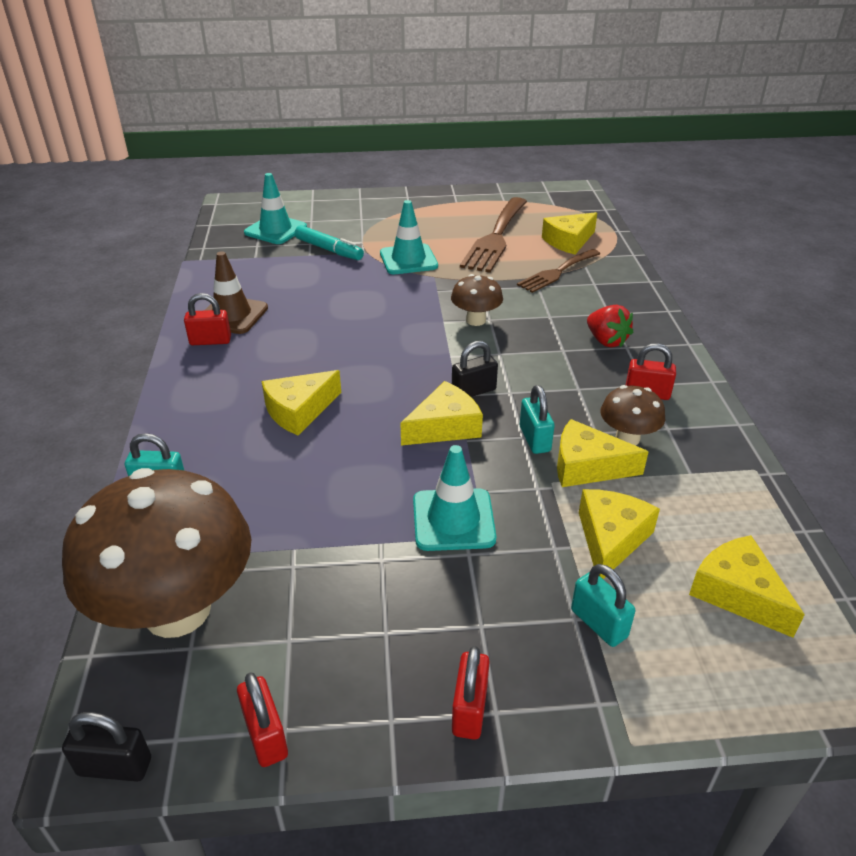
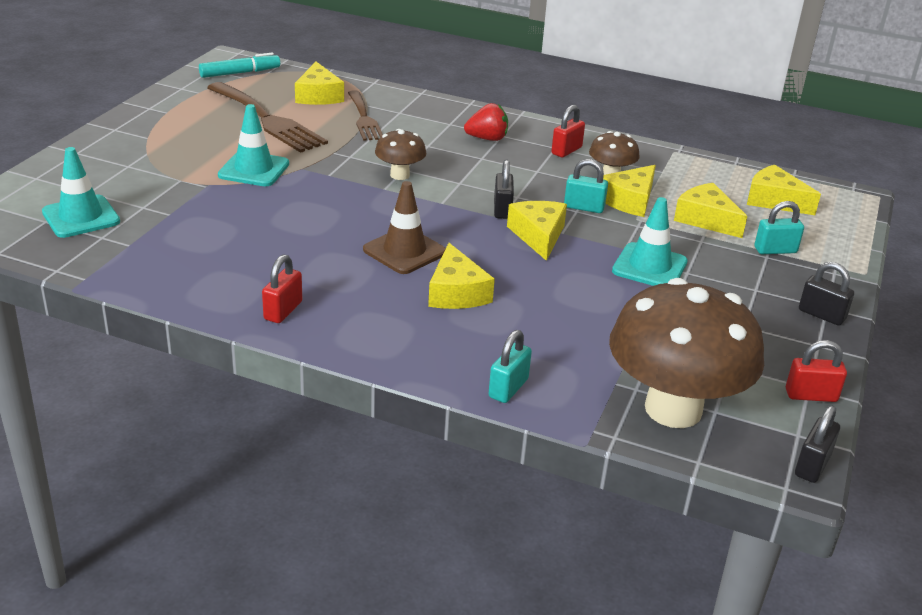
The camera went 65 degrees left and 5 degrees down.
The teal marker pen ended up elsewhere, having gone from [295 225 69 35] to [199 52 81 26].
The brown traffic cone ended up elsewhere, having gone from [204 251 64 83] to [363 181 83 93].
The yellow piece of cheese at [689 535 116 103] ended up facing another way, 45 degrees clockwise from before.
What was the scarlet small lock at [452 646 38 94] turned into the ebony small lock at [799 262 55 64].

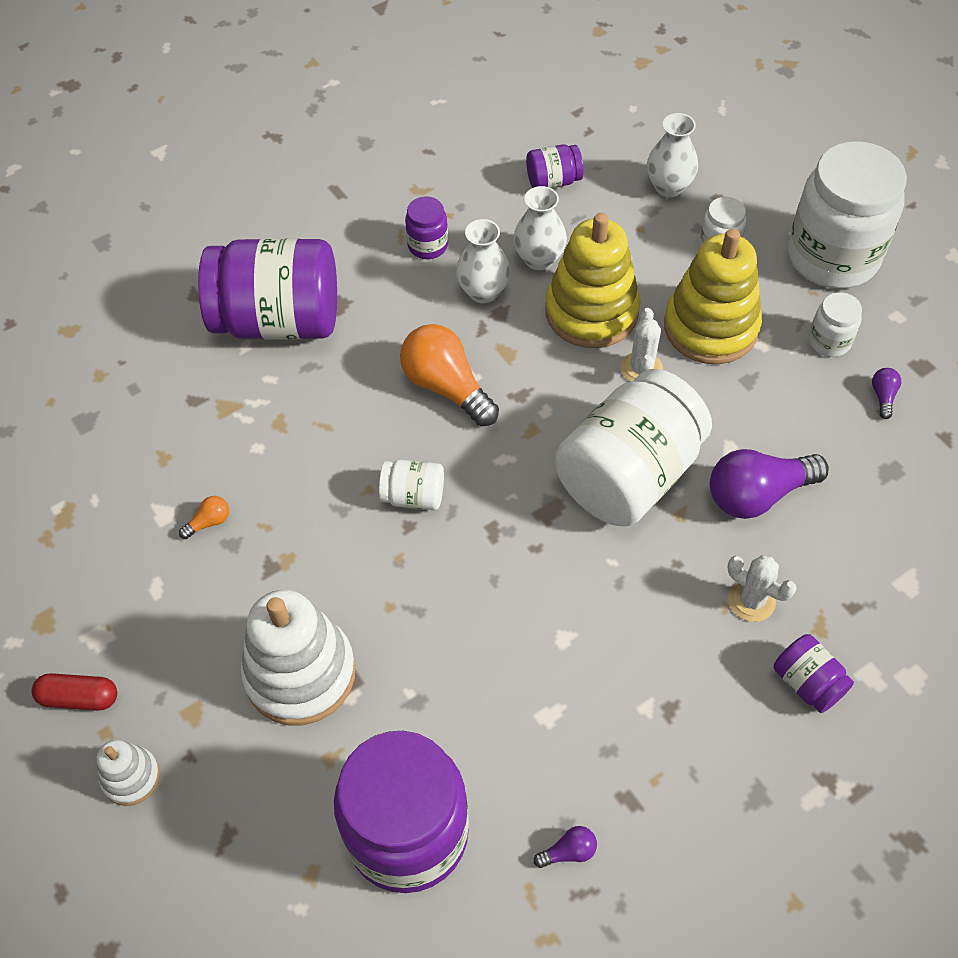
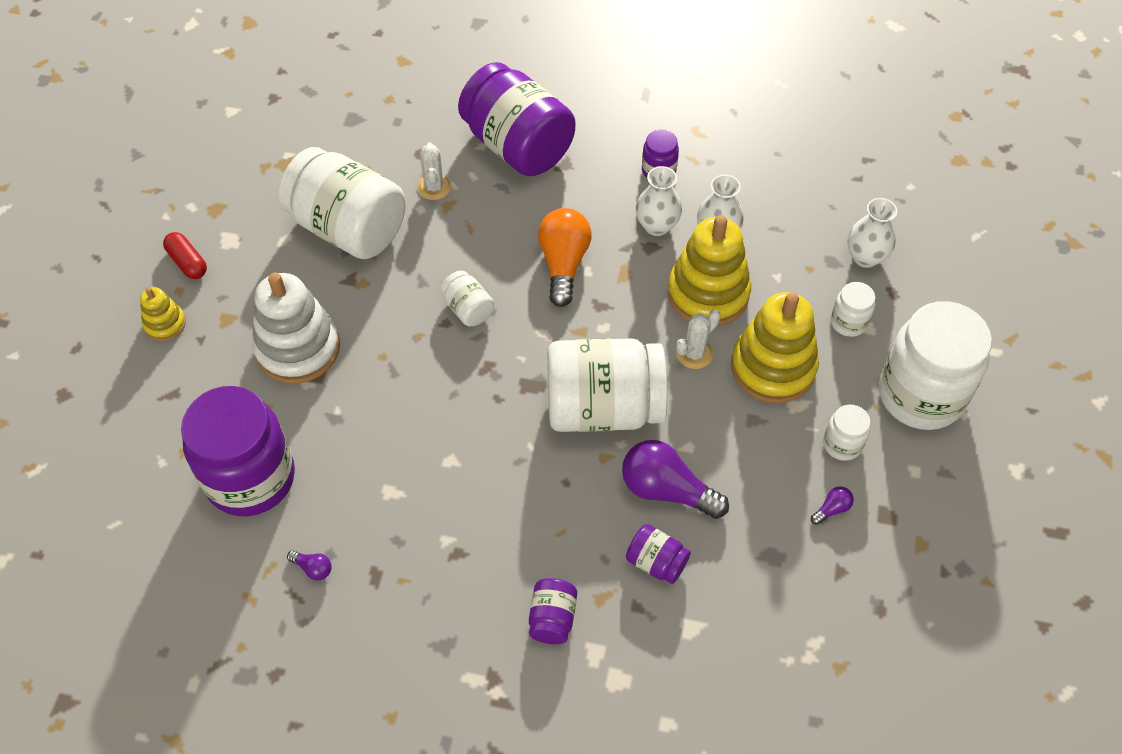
The camera went 45 degrees right and 0 degrees up.
What was the white stacking rings at [97 740 63 66] turned into the yellow stacking rings at [140 287 46 54].
Where the orange-coloured light bulb stood at [179 496 50 43], the white jam jar came to stand at [278 147 128 112].
The white cactus ended up elsewhere, having gone from [727 555 69 67] to [417 142 34 58].
The purple jam jar ended up elsewhere, having gone from [526 144 58 44] to [626 524 65 60].

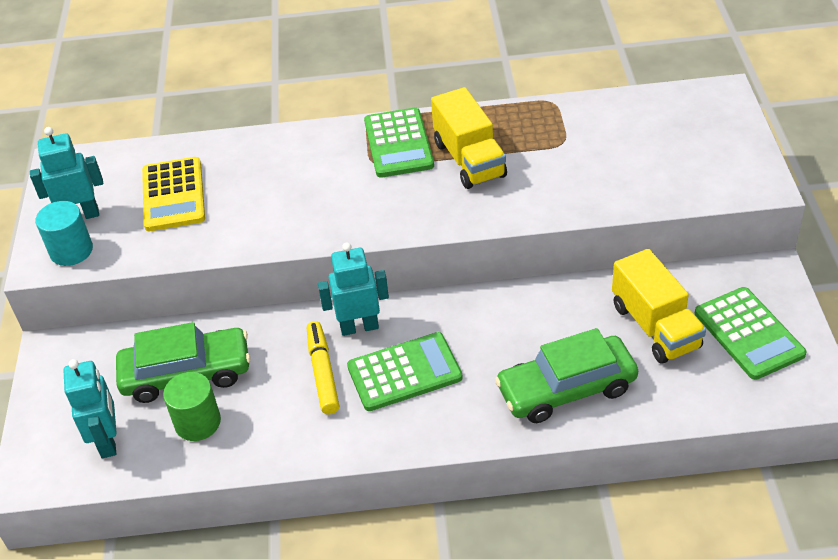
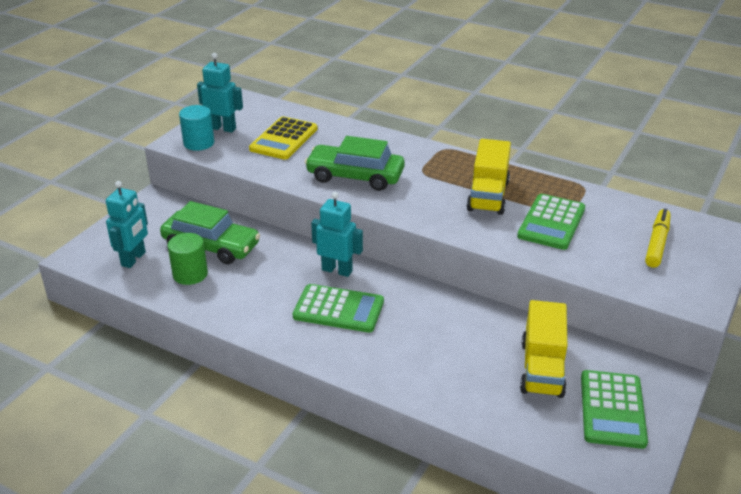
The camera went 30 degrees right and 10 degrees down.
The emerald toy car ended up elsewhere, having gone from [495 328 143 95] to [305 136 100 55].
The emerald calculator ended up elsewhere, having gone from [364 108 70 70] to [517 194 68 56].
The yellow marker pen ended up elsewhere, having gone from [307 321 32 94] to [645 208 26 60].

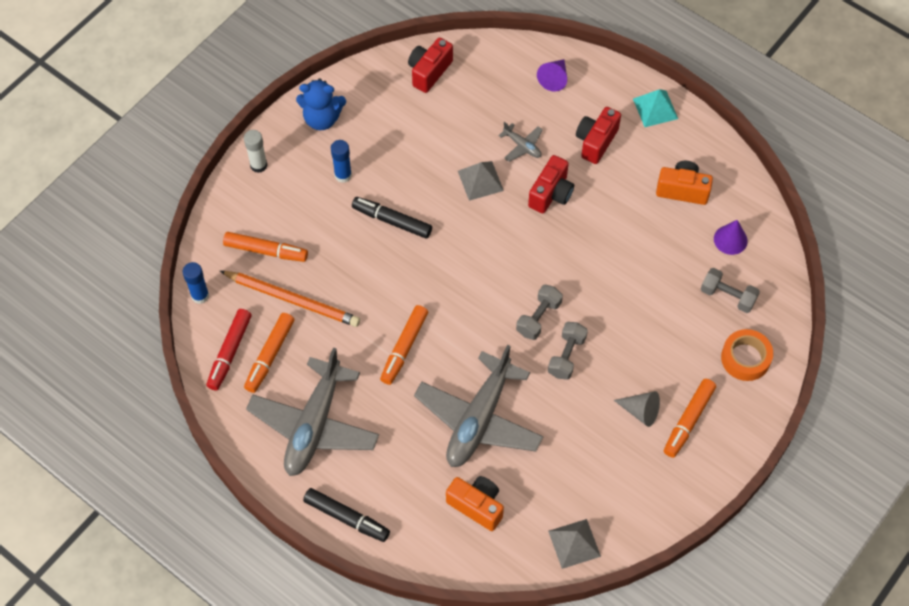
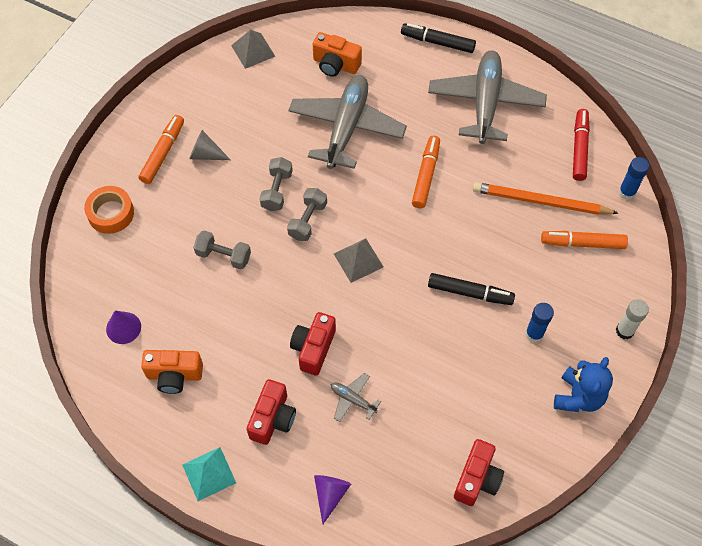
The camera went 170 degrees right and 0 degrees up.
The grey dumbbell ended up elsewhere, having gone from [701 268 59 45] to [193 230 58 40].
The grey pyramid shape ended up elsewhere, having gone from [458 161 46 40] to [334 238 50 45].
The blue teddy at [296 78 50 52] ended up facing another way, 120 degrees clockwise from before.
The second view lost the orange-coloured marker pen at [244 313 51 80].

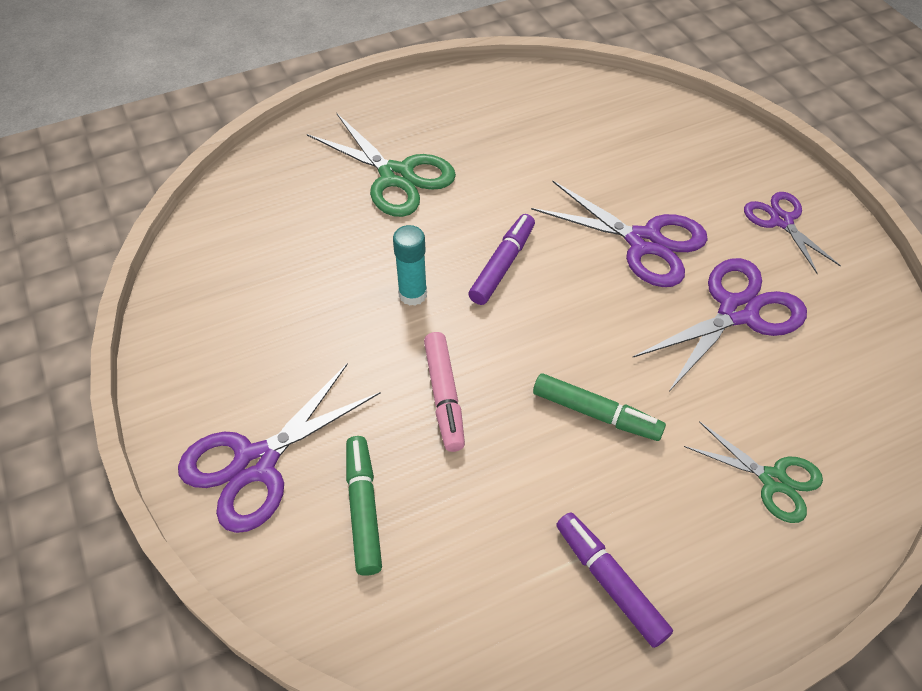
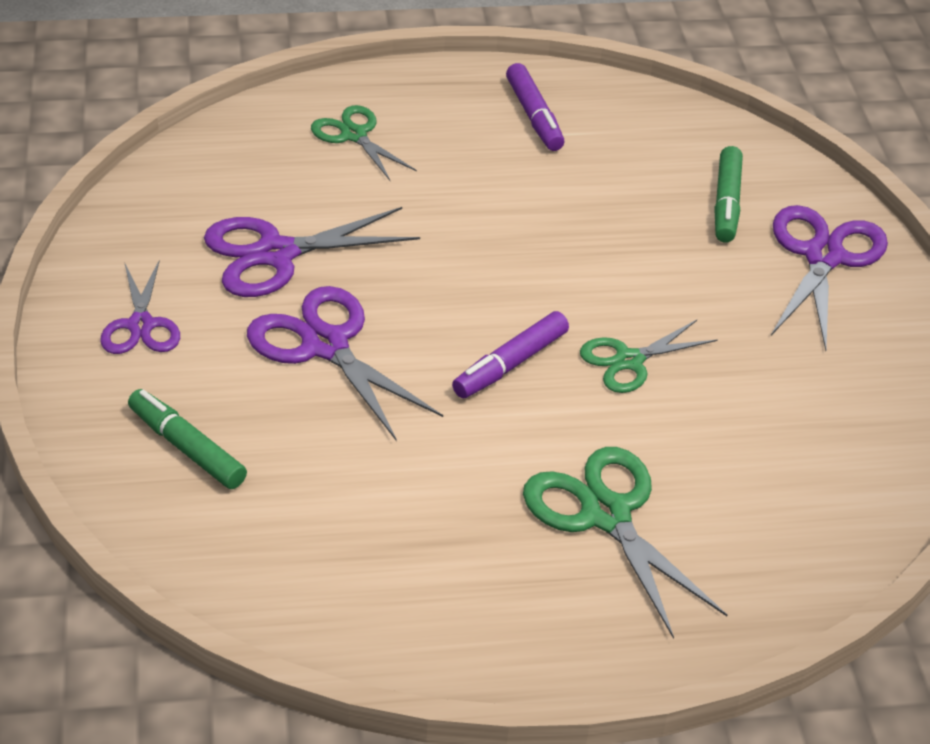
The camera went 165 degrees left and 10 degrees down.
The emerald marker pen ended up elsewhere, having gone from [533 373 133 68] to [128 389 119 100].
Where the teal stick of glue stood at [393 225 34 81], the emerald pair of scissors came to stand at [580 320 138 73].
The purple pair of scissors at [178 364 203 169] ended up facing another way, 45 degrees counterclockwise from before.
The second view lost the rosy marker pen at [424 332 41 120].

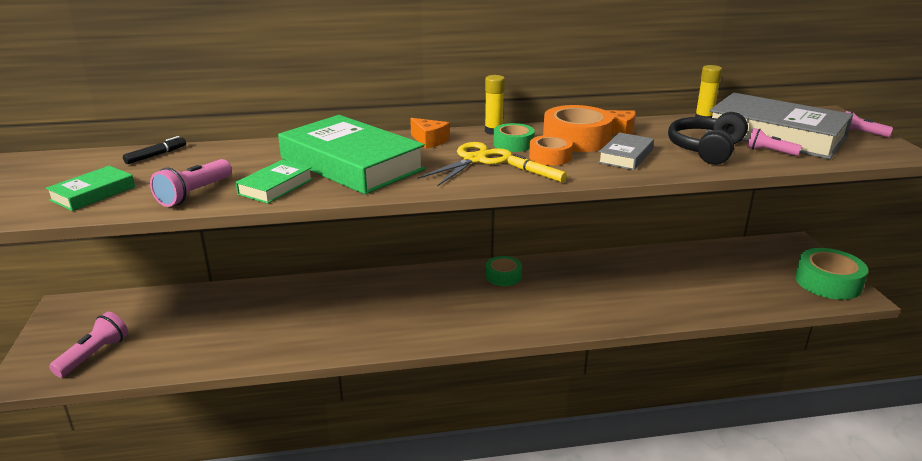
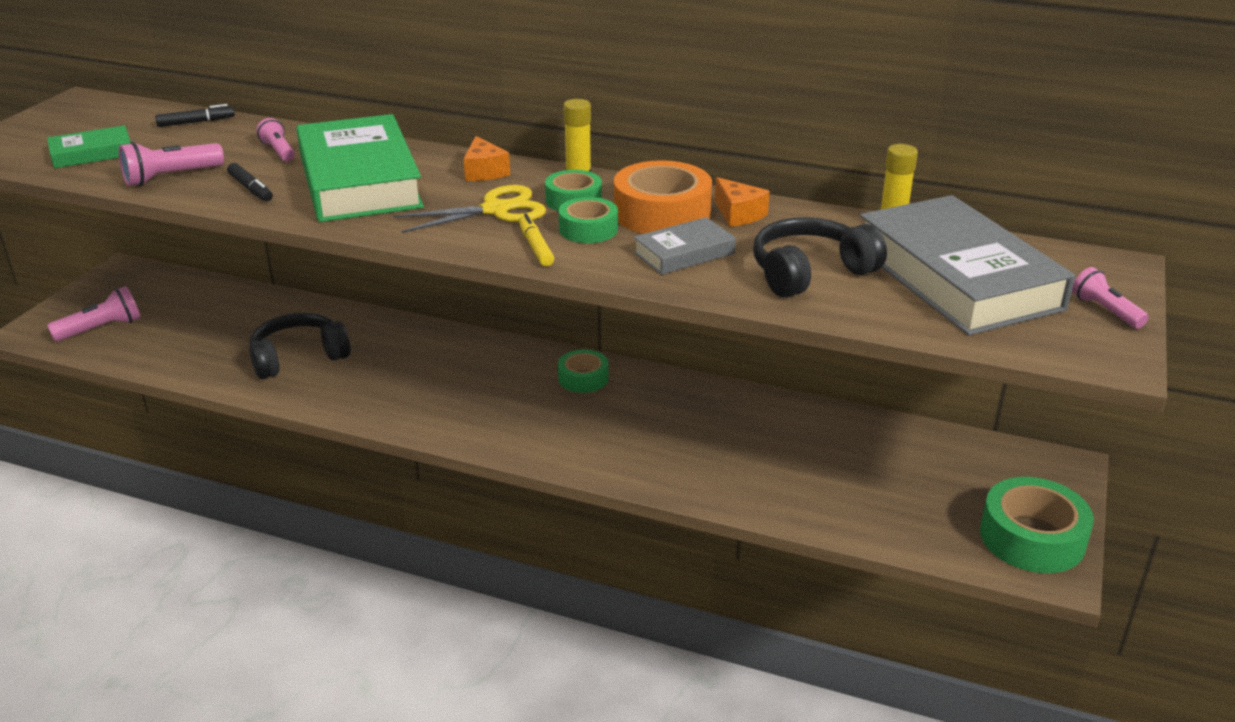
The camera went 30 degrees right and 5 degrees up.
Where the emerald hardback stood at [235 160 78 44], the ebony marker pen came to stand at [227 163 46 38].
The second view gained the ebony headset at [249 313 102 66].
The rosy torch ended up elsewhere, having gone from [747 128 55 28] to [256 118 39 44].
What was the orange-coloured roll of tape at [529 135 44 31] turned into the emerald roll of tape at [559 197 59 46].

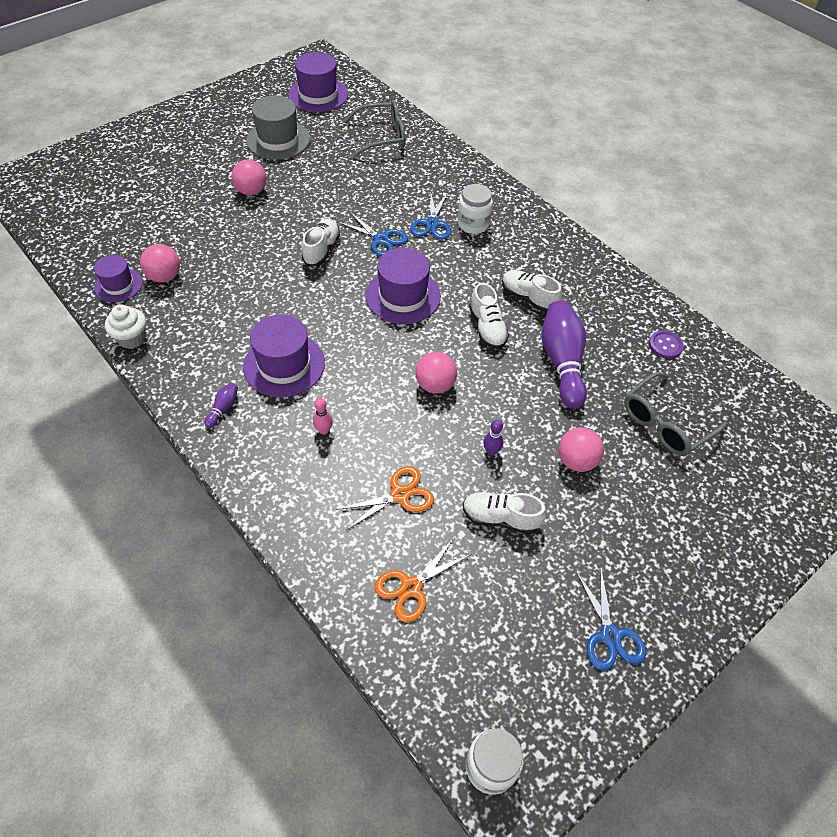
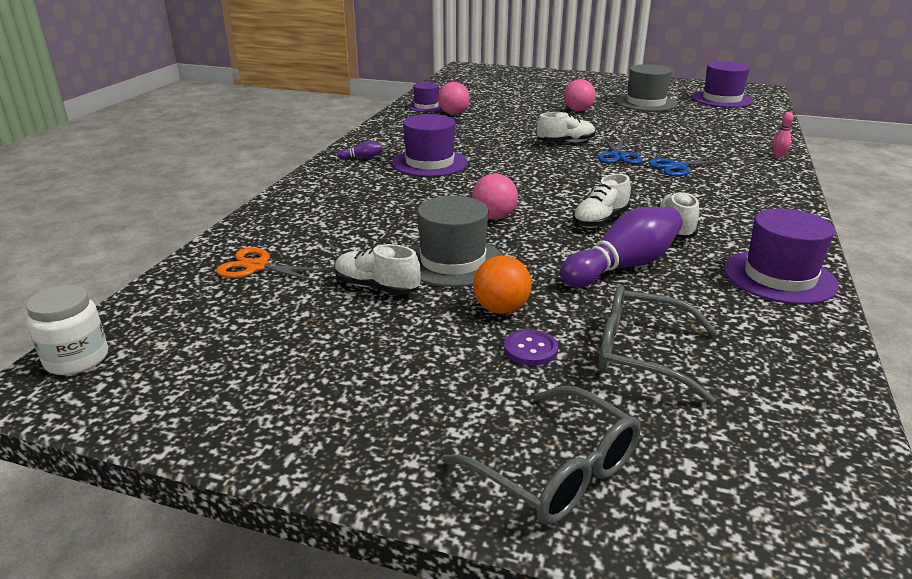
The camera went 60 degrees right and 25 degrees down.
The white shoe at [463 492 84 42] ended up facing another way, 45 degrees counterclockwise from before.
Where the purple tenpin stood at [483 420 21 35], the grey hat came to stand at [411 196 91 91].
The grey eyeglasses ended up elsewhere, having gone from [344 100 61 58] to [443 386 197 139].
What was the rosy play ball at [559 427 45 45] turned into the orange-coloured play ball at [473 256 59 58].
The purple shirt button ended up elsewhere, having gone from [649 330 35 29] to [504 329 54 37].
The purple hat ended up elsewhere, having gone from [366 248 75 76] to [724 209 115 95].
The rosy tenpin ended up elsewhere, having gone from [313 398 20 37] to [772 112 21 46].
The second view lost the white fairy cake at [105 304 41 45].
The second view lost the orange-coloured pair of scissors at [336 466 98 64].
The second view lost the white jam jar at [458 184 35 50].
The second view lost the blue pair of scissors at [576 570 70 101].

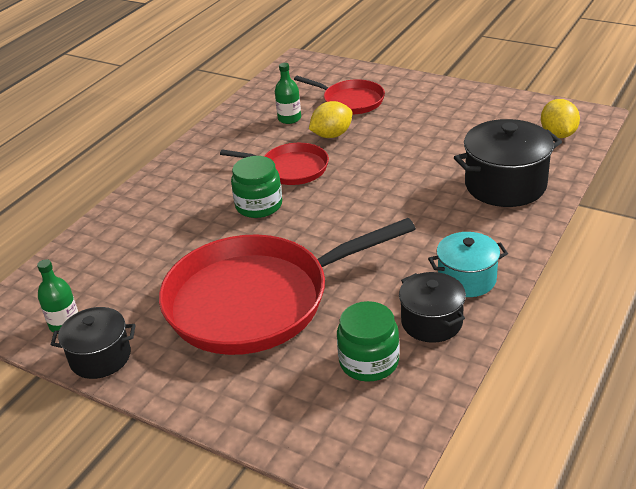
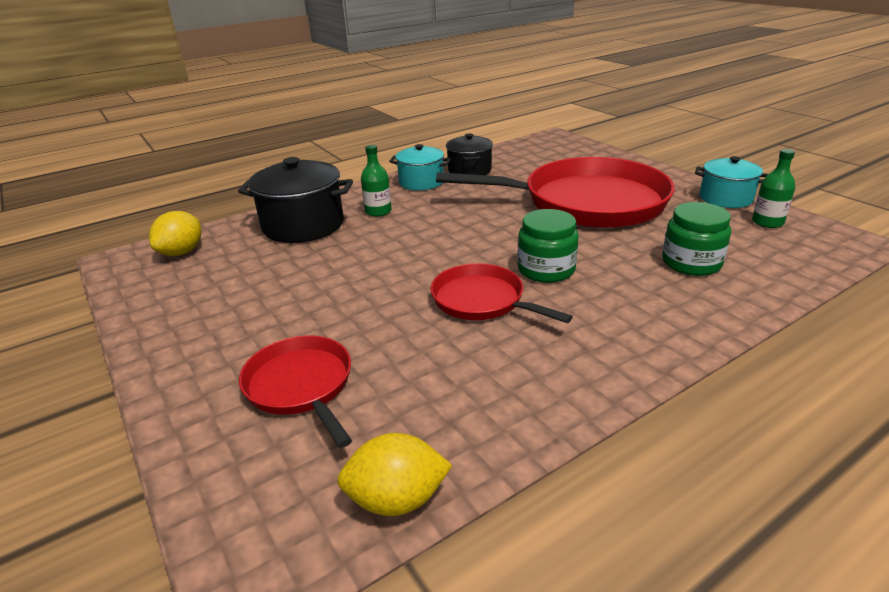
The camera went 155 degrees left and 5 degrees down.
The yellow lemon ended up elsewhere, having gone from [309 101 43 37] to [337 433 115 83].
The emerald drink bottle ended up elsewhere, having gone from [275 63 26 61] to [361 145 31 72].
The emerald jam jar ended up elsewhere, having gone from [337 301 63 81] to [662 202 69 74].
What was the ebony cooking pot at [51 307 84 72] turned into the teal cooking pot at [695 156 73 52].

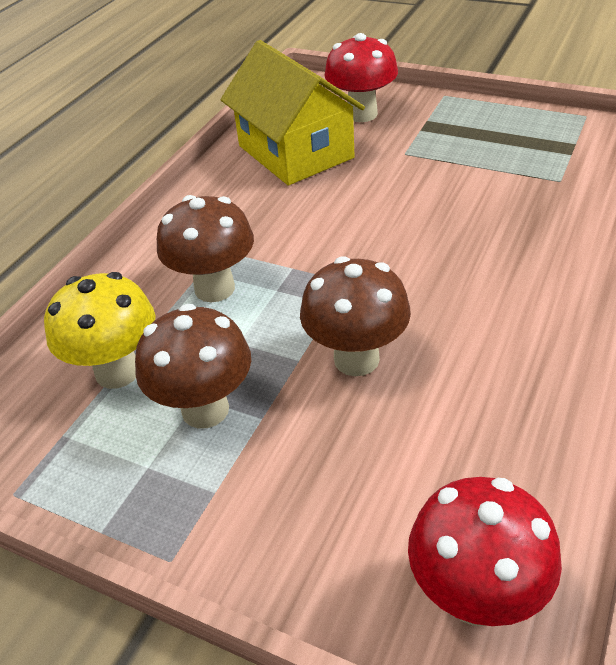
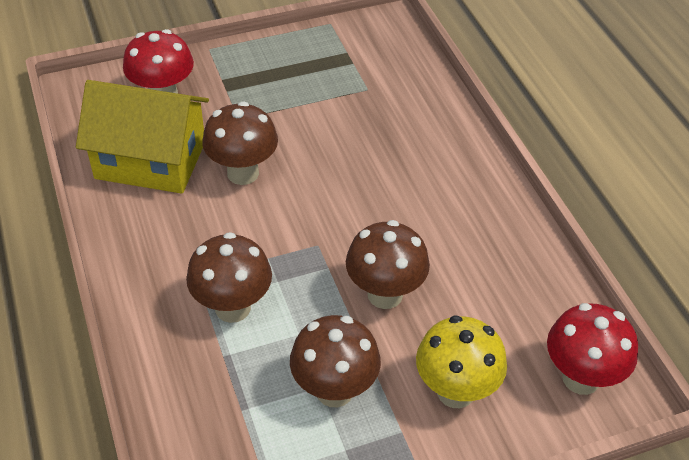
The camera went 50 degrees left and 5 degrees up.
The second view gained the brown mushroom at [202 102 76 83].
The yellow mushroom ended up elsewhere, having gone from [44 272 111 117] to [416 316 91 92].

